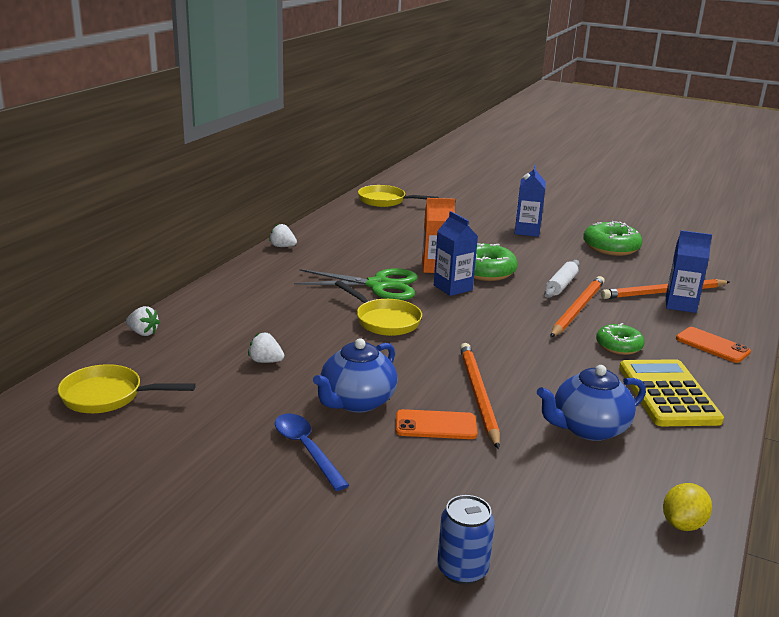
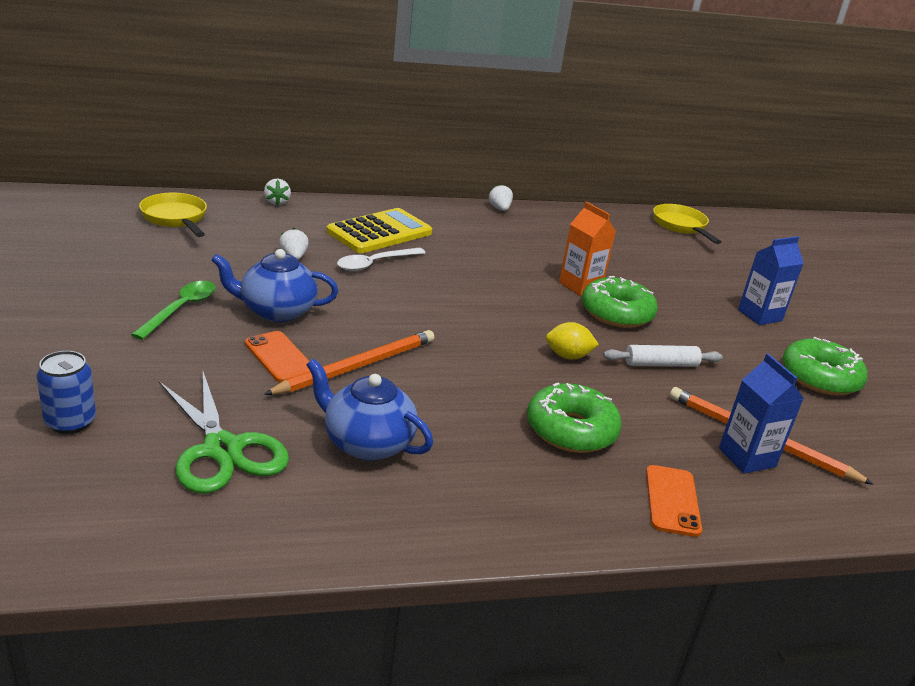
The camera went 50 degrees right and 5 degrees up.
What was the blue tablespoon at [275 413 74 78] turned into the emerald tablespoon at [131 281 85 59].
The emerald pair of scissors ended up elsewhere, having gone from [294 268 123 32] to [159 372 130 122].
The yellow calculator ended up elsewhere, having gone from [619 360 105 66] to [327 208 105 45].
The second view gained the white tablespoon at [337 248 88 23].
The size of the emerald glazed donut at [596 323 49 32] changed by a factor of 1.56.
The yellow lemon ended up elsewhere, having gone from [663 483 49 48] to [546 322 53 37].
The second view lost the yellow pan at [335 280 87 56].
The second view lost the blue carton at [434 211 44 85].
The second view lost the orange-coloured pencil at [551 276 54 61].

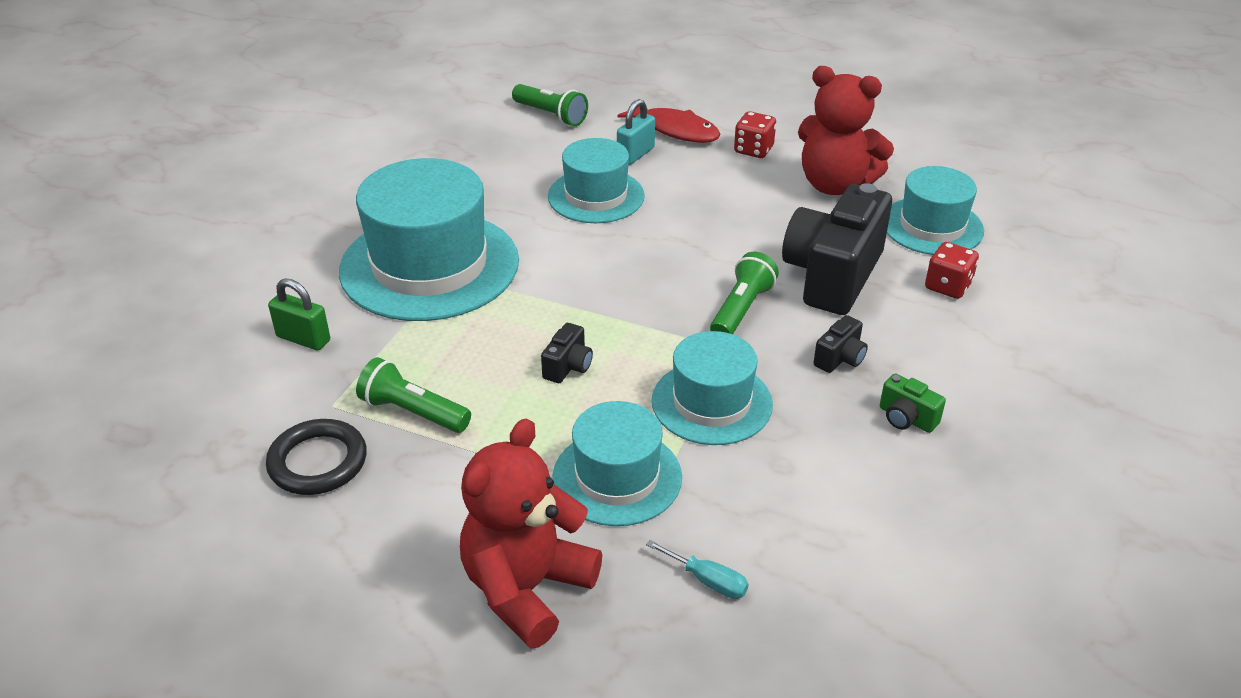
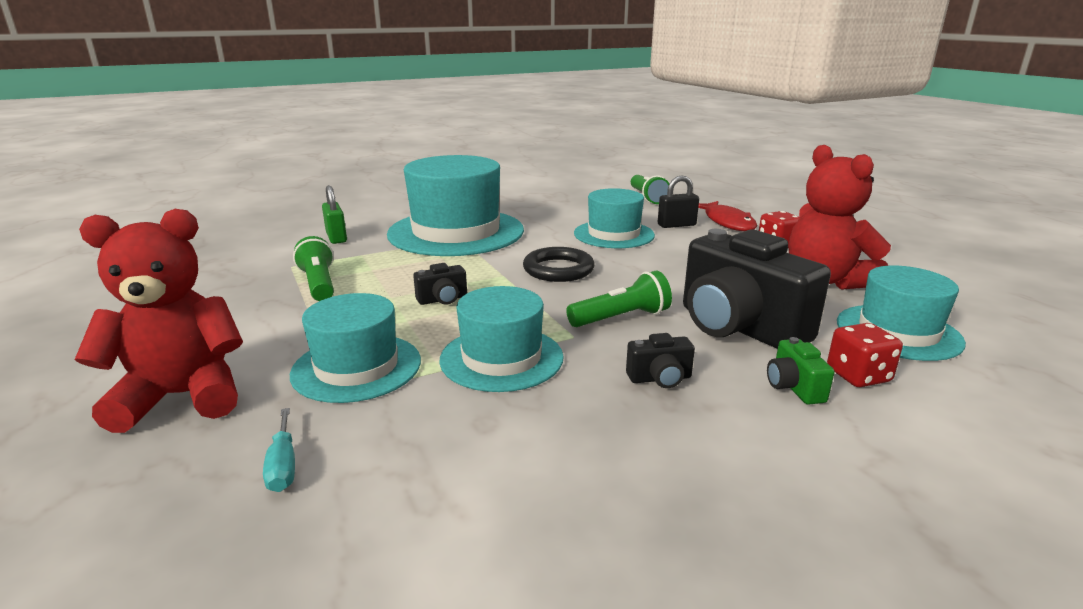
The camera went 40 degrees right and 15 degrees down.
The ebony ring ended up elsewhere, having gone from [266 419 101 76] to [523 247 72 35].
What was the teal small lock at [617 99 38 66] turned into the ebony small lock at [658 175 41 53].
The ebony camera at [782 183 110 132] ended up facing another way, 105 degrees counterclockwise from before.
The emerald camera ended up elsewhere, having gone from [880 373 66 60] to [767 337 68 68].

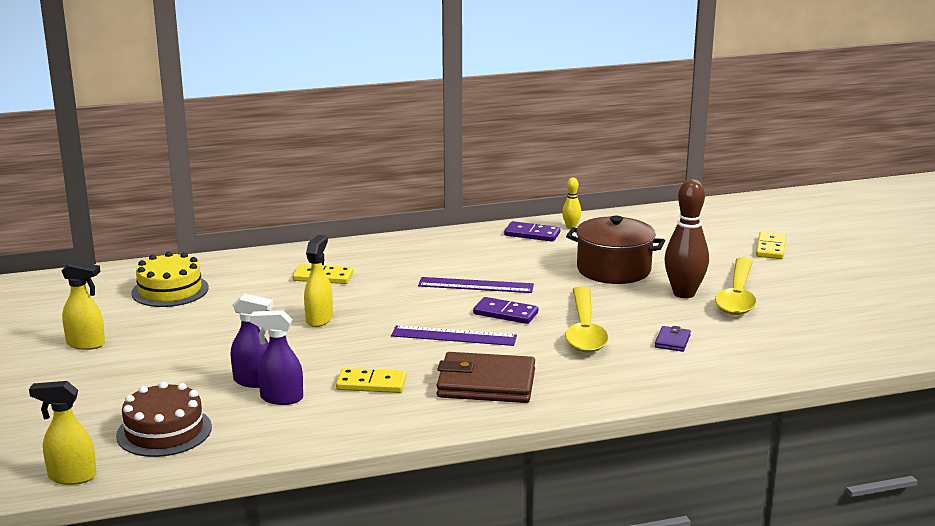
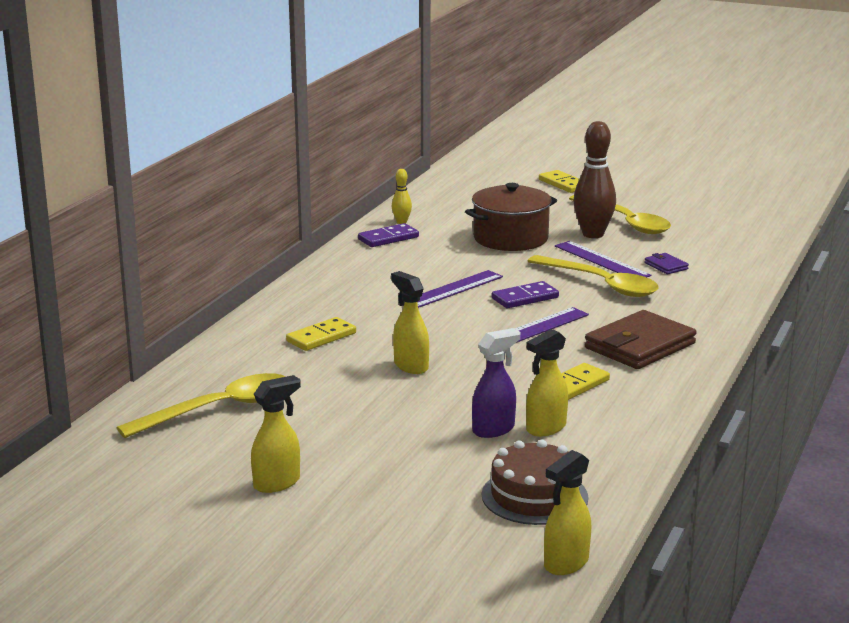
The camera went 50 degrees left and 0 degrees up.
Where the yellow cake stood at [131 251 78 56], the yellow tablespoon came to stand at [117 373 168 65].
What was the purple sprayer at [250 310 53 95] turned into the yellow sprayer at [526 329 42 108].
The second view gained the purple measuring stick at [555 241 96 36].

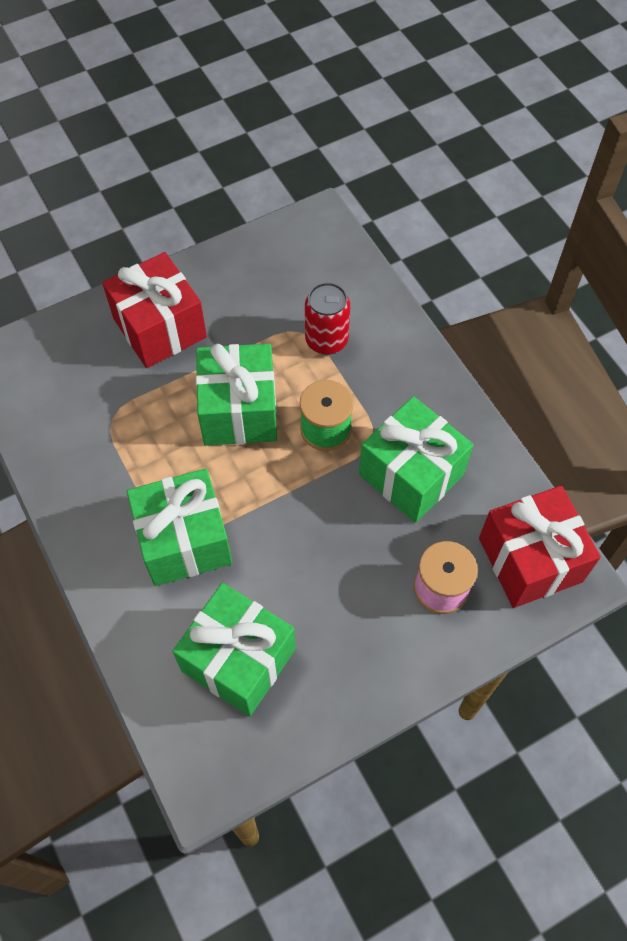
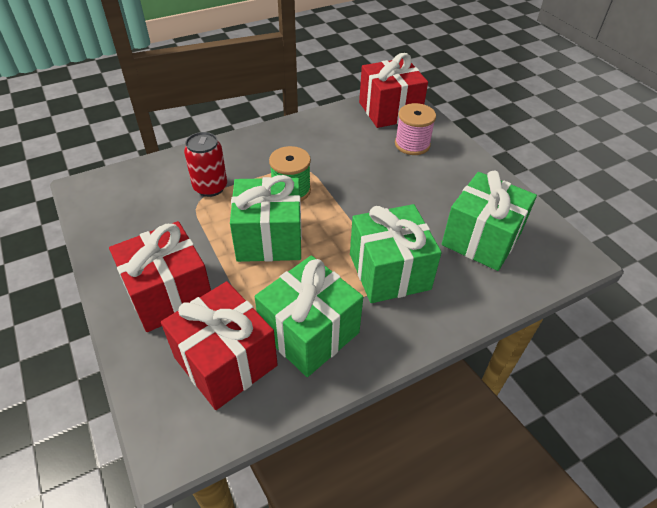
The camera went 90 degrees left and 15 degrees down.
The second view gained the scarlet gift at [161 281 117 129].
The emerald gift ended up elsewhere, having gone from [359 396 114 127] to [254 255 109 122].

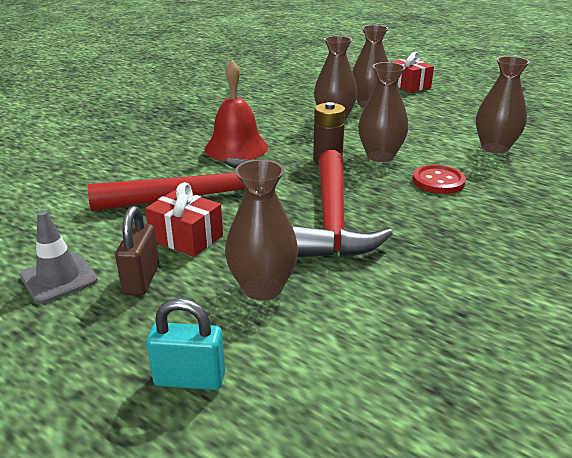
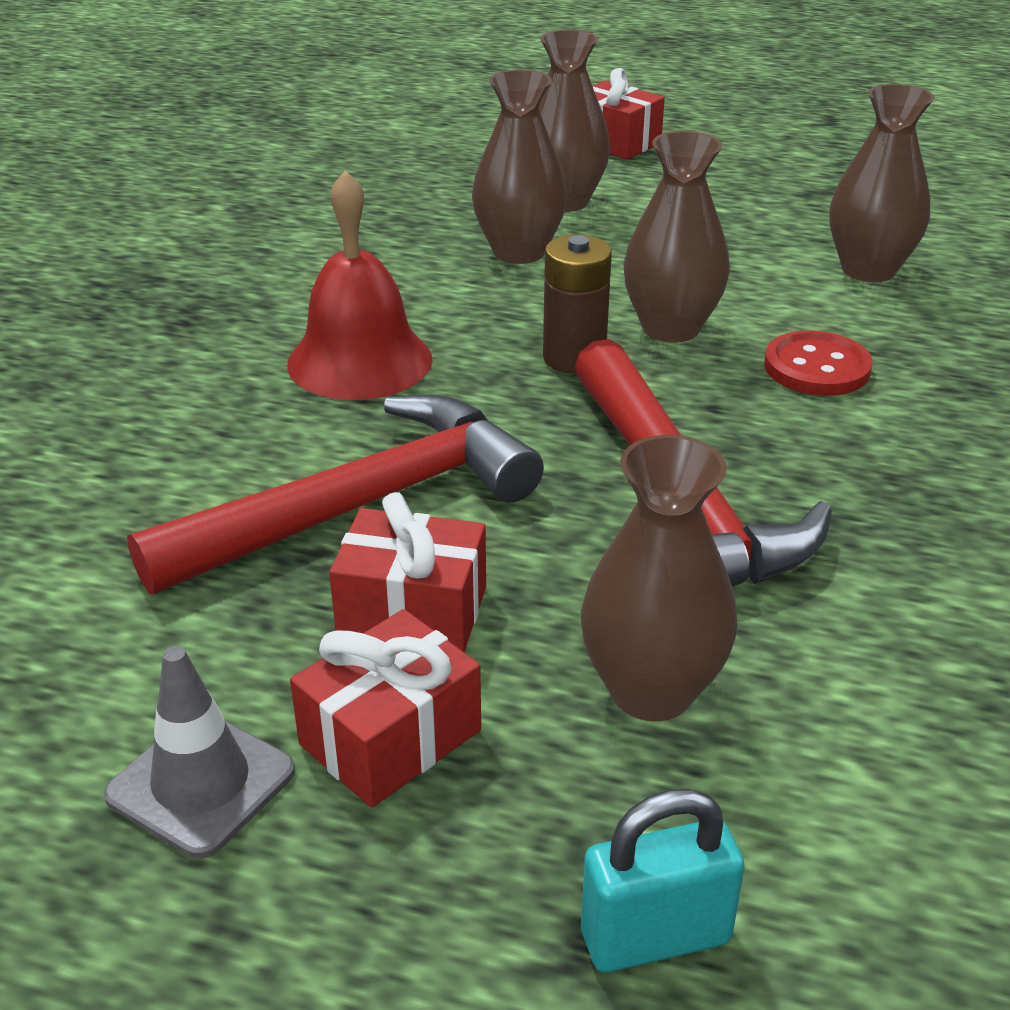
The camera went 20 degrees left and 5 degrees up.
Where the brown small lock stood at [115 206 44 89], the scarlet gift came to stand at [290 609 191 198].

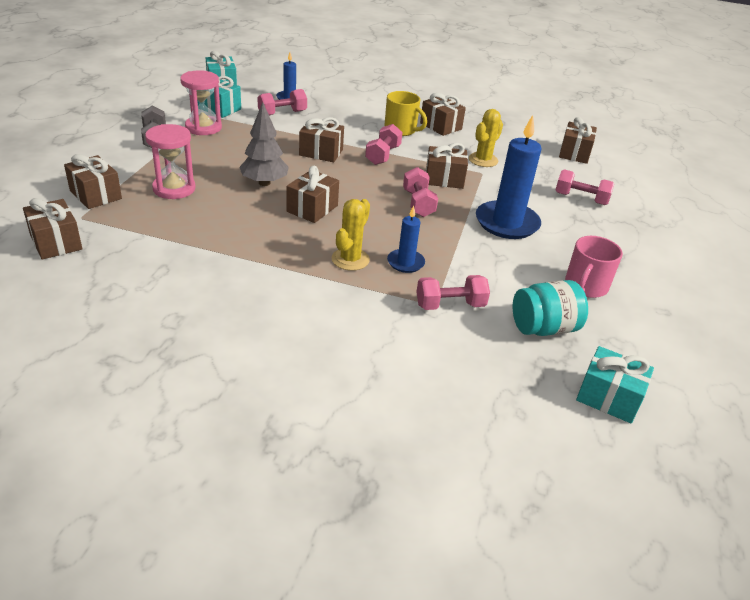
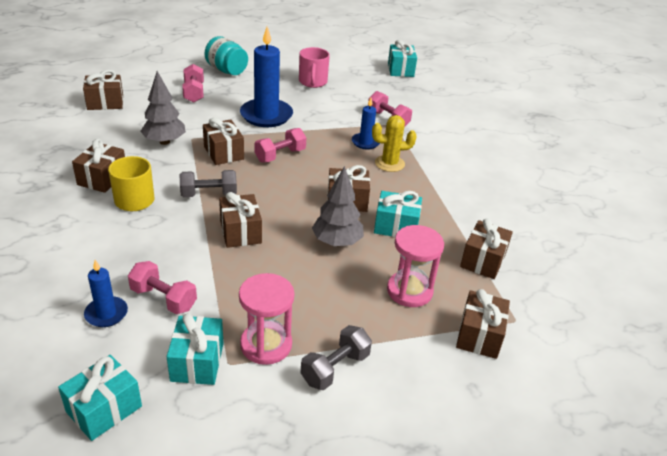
The camera went 120 degrees left and 0 degrees up.
Where the yellow cactus stood at [469 109 34 58], the grey toy tree came to stand at [140 71 46 74].
What was the rosy dumbbell at [365 124 38 41] turned into the grey dumbbell at [180 170 57 27].
The teal jam jar ended up elsewhere, having gone from [513 280 75 56] to [205 36 43 39].
The rosy coffee mug at [565 236 58 62] ended up facing another way, 90 degrees clockwise from before.
The second view gained the teal gift at [374 191 48 46].
The brown gift ended up elsewhere, having gone from [23 198 59 61] to [460 218 53 61].

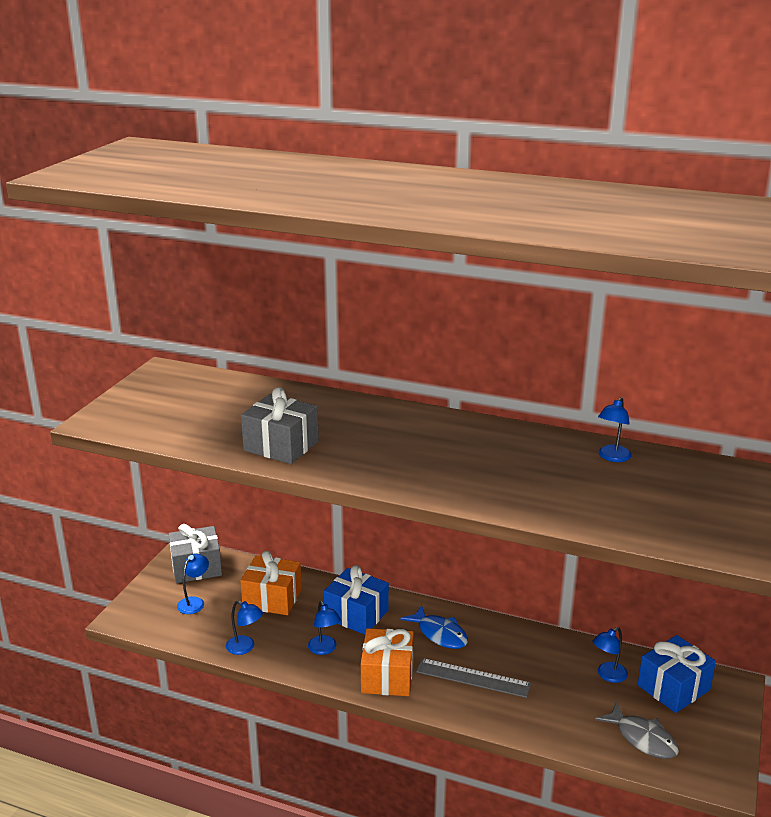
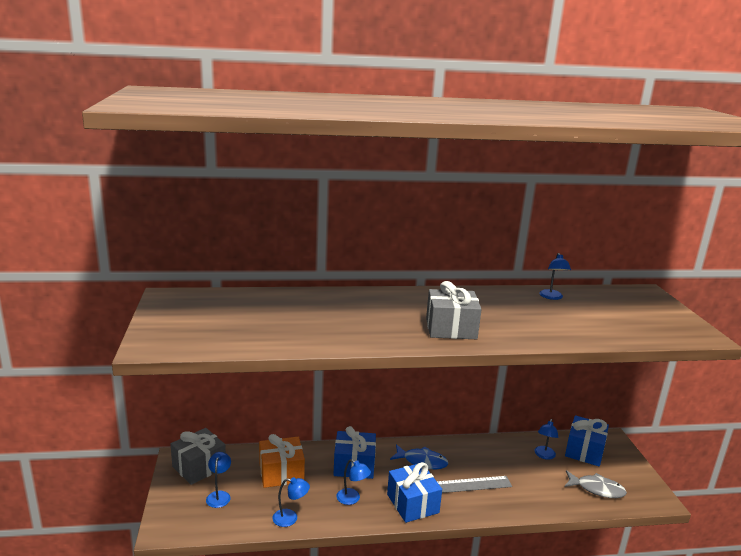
The camera went 30 degrees left and 5 degrees down.
What was the orange-coloured gift at [361 628 53 68] turned into the blue gift at [387 462 55 61].
The grey gift ended up elsewhere, having gone from [241 387 78 77] to [426 281 56 58].

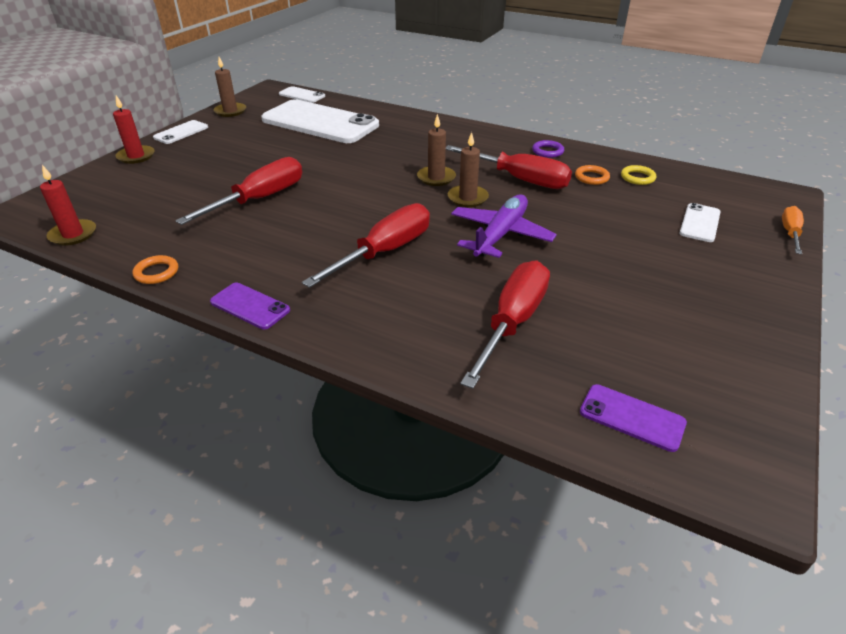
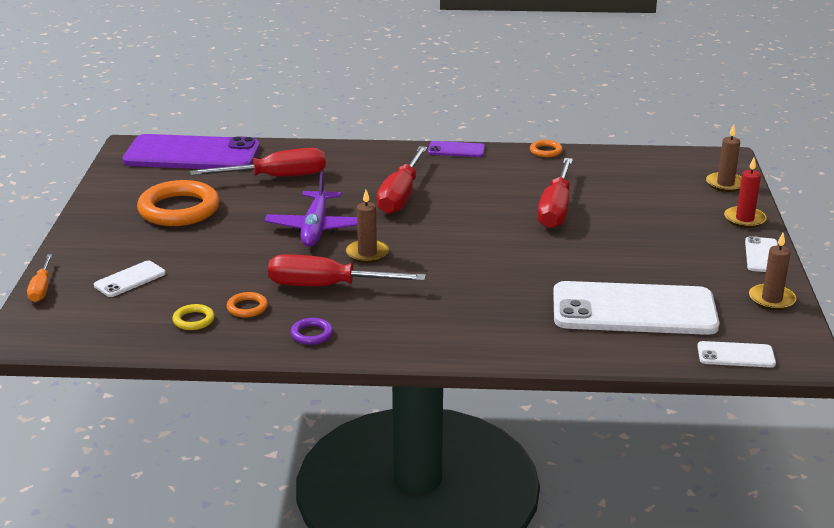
The camera went 155 degrees right and 10 degrees down.
The white mobile phone at [680 203 41 39] ended up facing another way, 45 degrees clockwise from before.
The size of the purple mobile phone at [580 384 107 68] changed by a factor of 2.29.
The second view gained the orange-coloured ring at [137 180 83 46].
The scarlet flat screwdriver at [460 260 90 129] ended up facing another way, 105 degrees counterclockwise from before.
The brown wax candle ended up elsewhere, having gone from [417 114 39 72] to [706 124 35 68].
The second view lost the scarlet wax candle at [40 165 56 81].

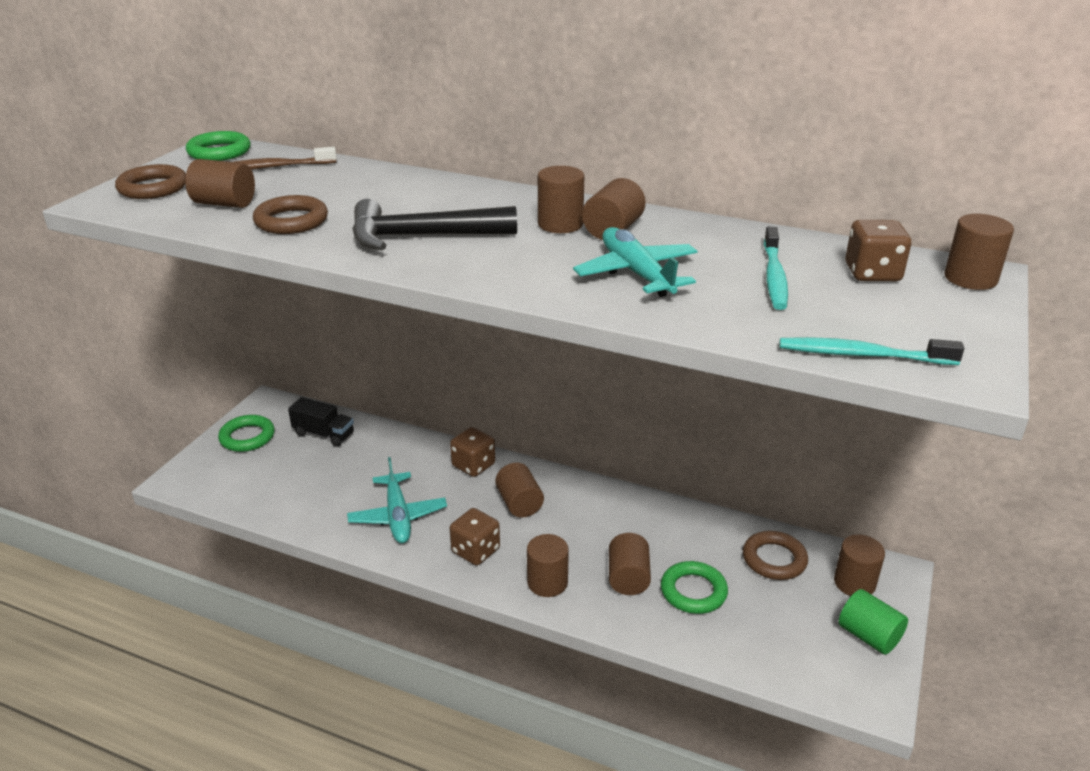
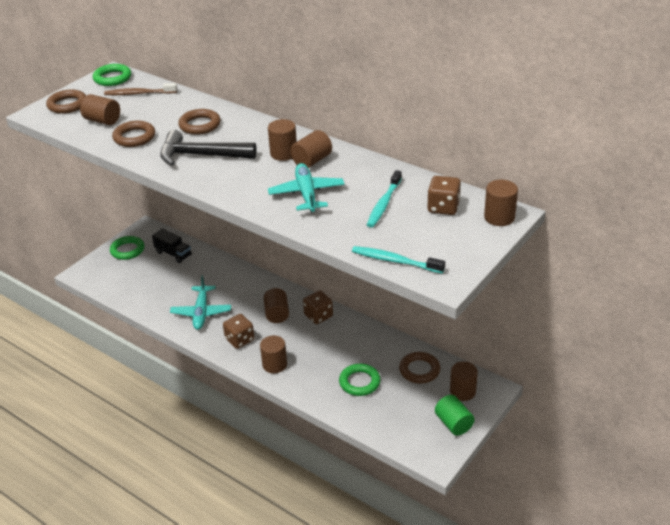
The camera went 15 degrees right and 5 degrees up.
The second view gained the brown ring at [178 109 43 26].
The brown die ended up elsewhere, having gone from [450 427 45 50] to [303 290 30 34].
The second view lost the brown cylinder shape at [609 533 42 62].

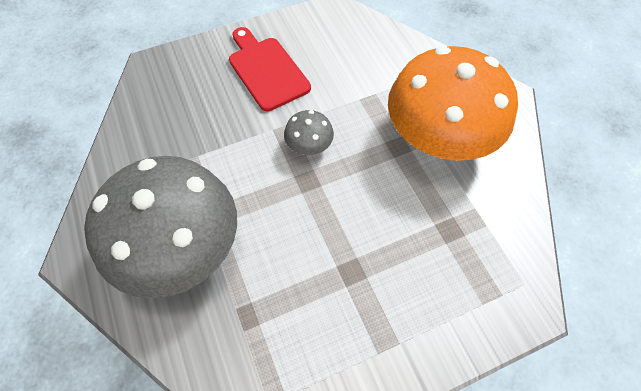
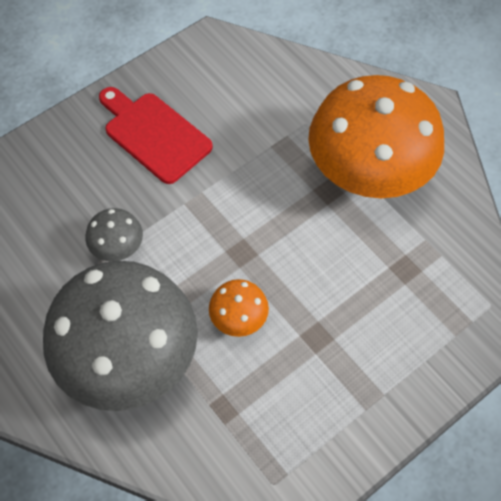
The camera went 15 degrees left and 0 degrees up.
The grey mushroom ended up elsewhere, having gone from [284 110 50 45] to [85 208 58 54].
The second view gained the orange-coloured mushroom at [209 279 60 58].

